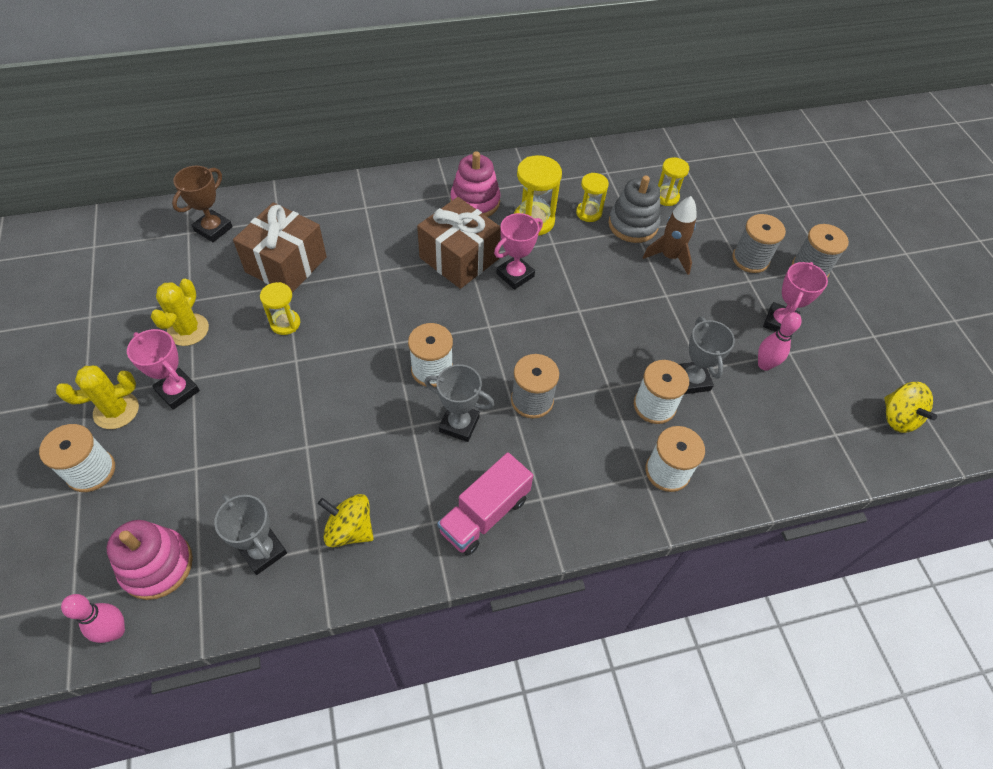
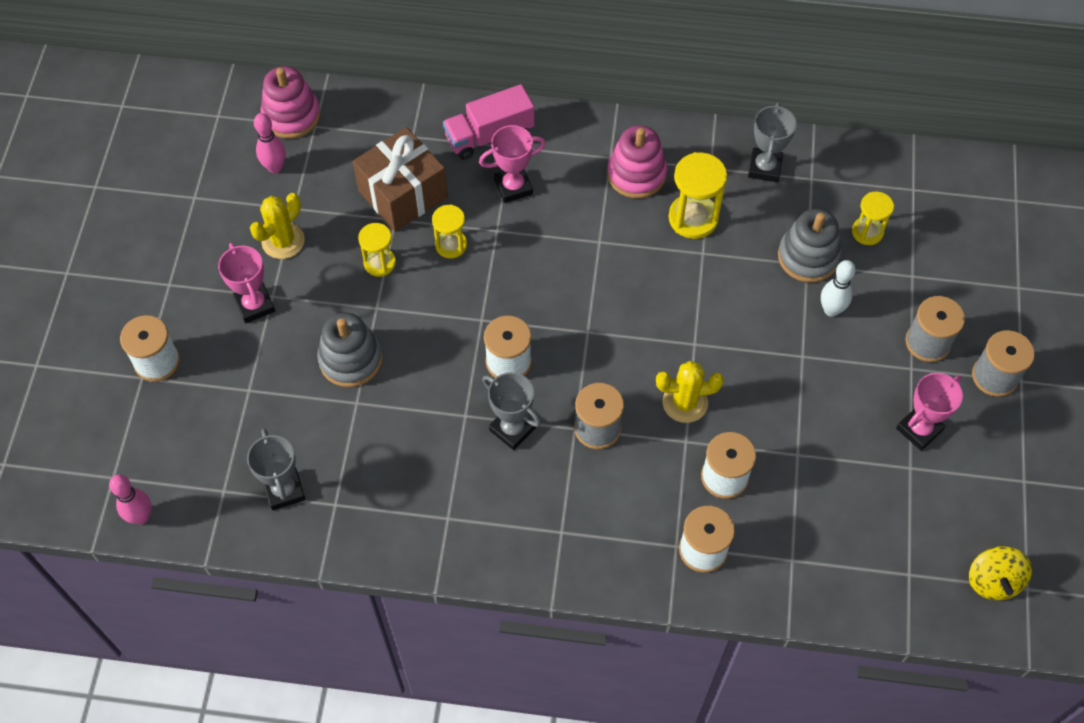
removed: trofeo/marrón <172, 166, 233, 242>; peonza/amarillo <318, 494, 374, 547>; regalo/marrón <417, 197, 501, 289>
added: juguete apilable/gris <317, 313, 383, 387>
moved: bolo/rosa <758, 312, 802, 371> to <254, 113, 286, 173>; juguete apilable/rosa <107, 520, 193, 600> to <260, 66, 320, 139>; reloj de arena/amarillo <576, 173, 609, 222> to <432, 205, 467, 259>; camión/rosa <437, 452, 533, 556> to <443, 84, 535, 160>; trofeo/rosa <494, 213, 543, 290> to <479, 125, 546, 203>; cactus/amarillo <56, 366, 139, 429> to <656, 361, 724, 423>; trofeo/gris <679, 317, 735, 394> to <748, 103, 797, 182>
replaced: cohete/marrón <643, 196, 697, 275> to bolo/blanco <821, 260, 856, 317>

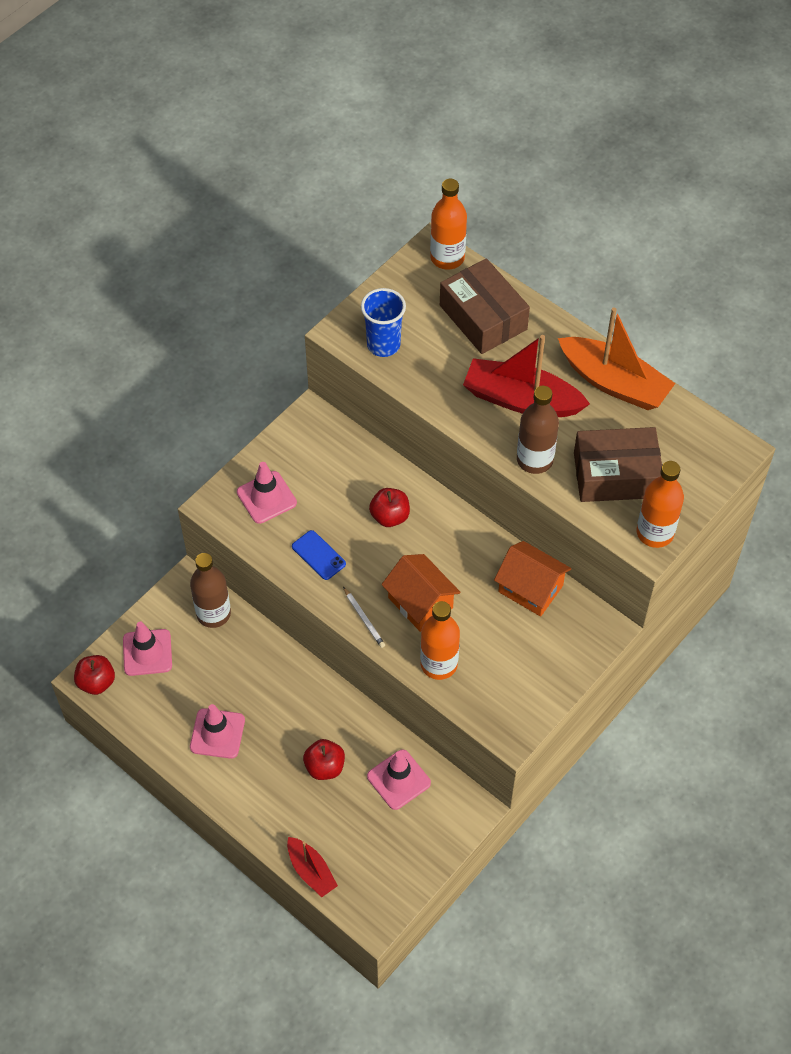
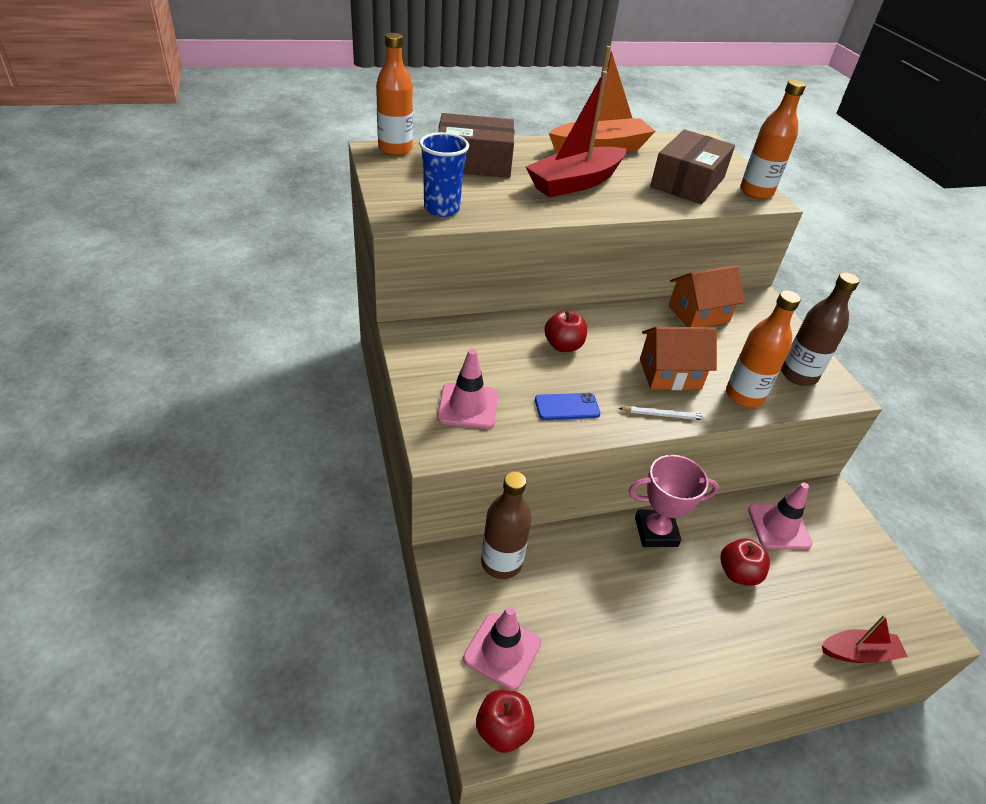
removed: cono de tráfico/rosa <190, 704, 245, 759>
added: trofeo/rosa <629, 455, 719, 547>
moved: botella/marrón <517, 386, 559, 474> to <781, 272, 860, 386>

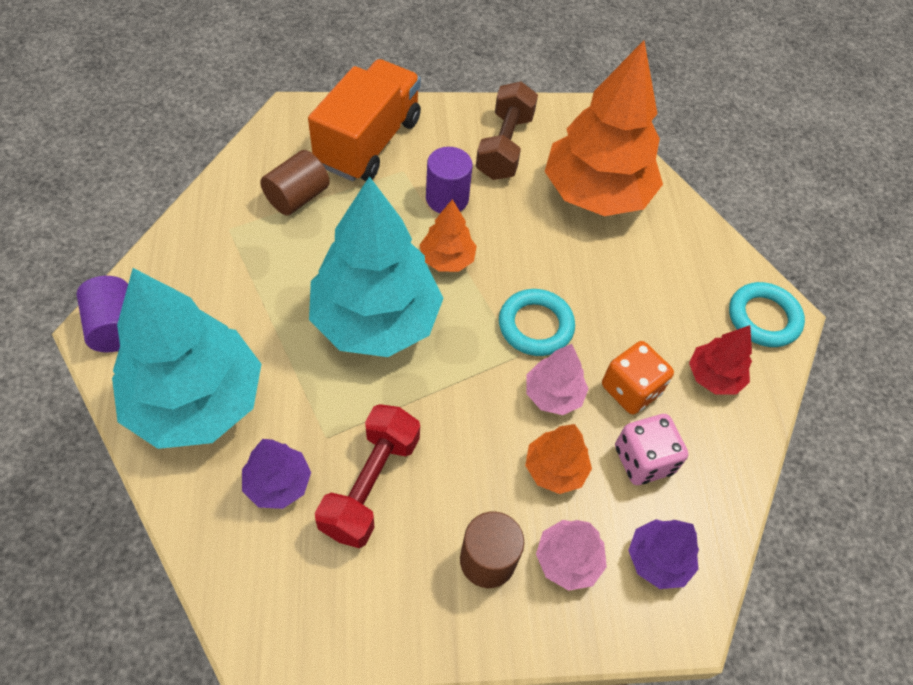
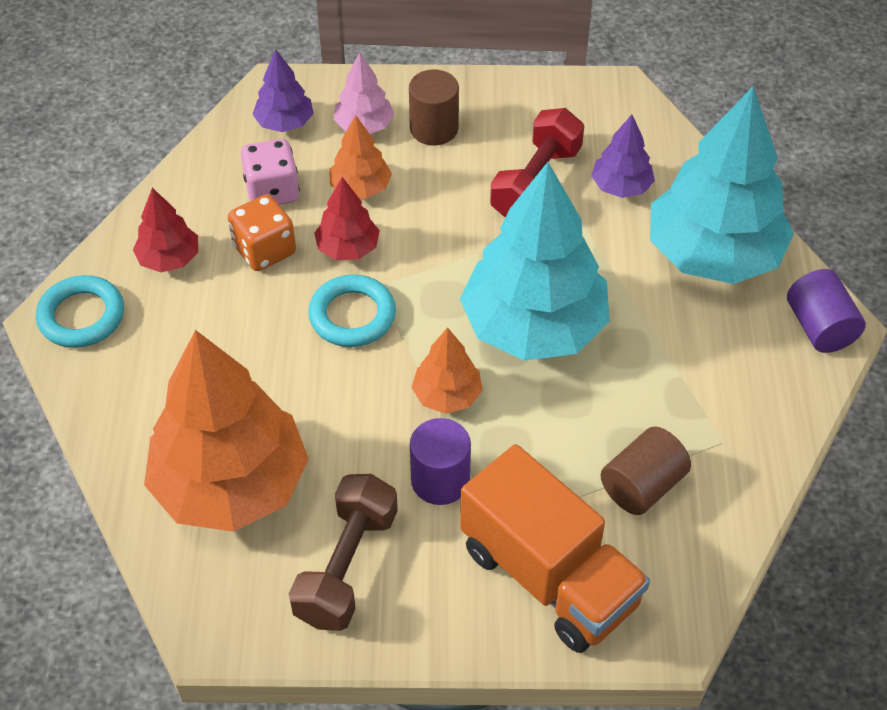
recoloured: árbol/rosa <526, 344, 589, 415> to árbol/rojo <314, 177, 380, 260>
turned: camión/naranja <308, 59, 421, 181> = <460, 444, 650, 653> 75 degrees counterclockwise

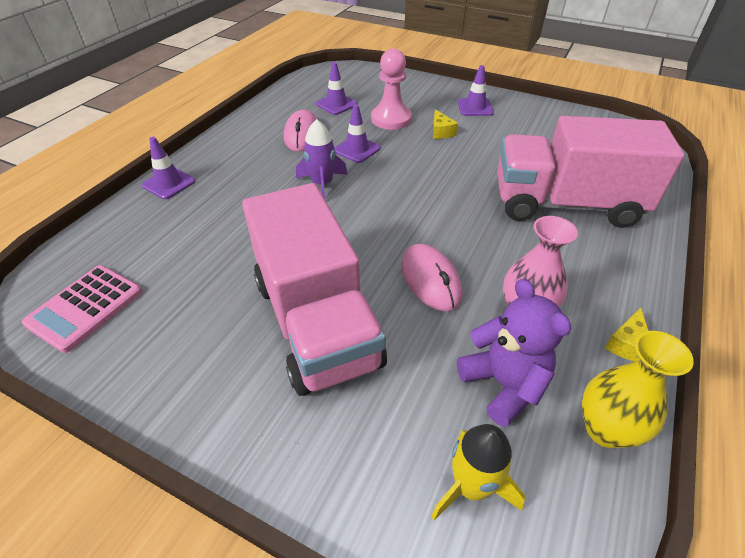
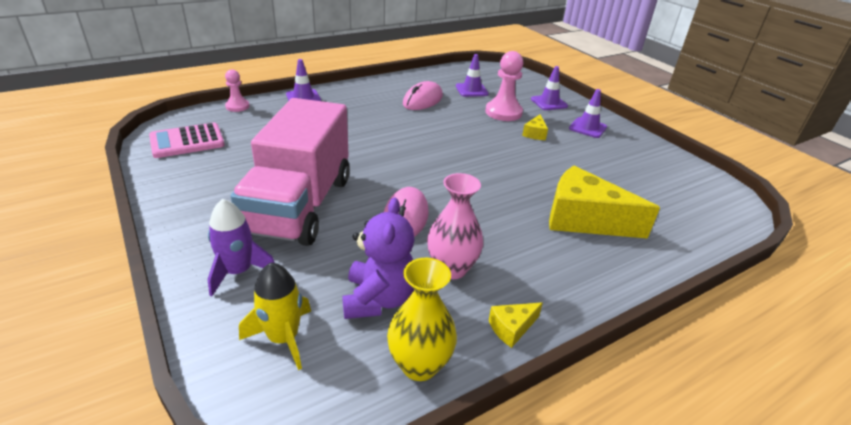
added: peón/rosa <225, 69, 250, 112>
moved: cohete/morado <296, 119, 348, 199> to <208, 199, 275, 296>; cono de tráfico/morado <334, 104, 380, 163> to <531, 66, 568, 110>
replaced: camión/rosa <497, 116, 684, 228> to queso/amarillo <549, 166, 660, 239>

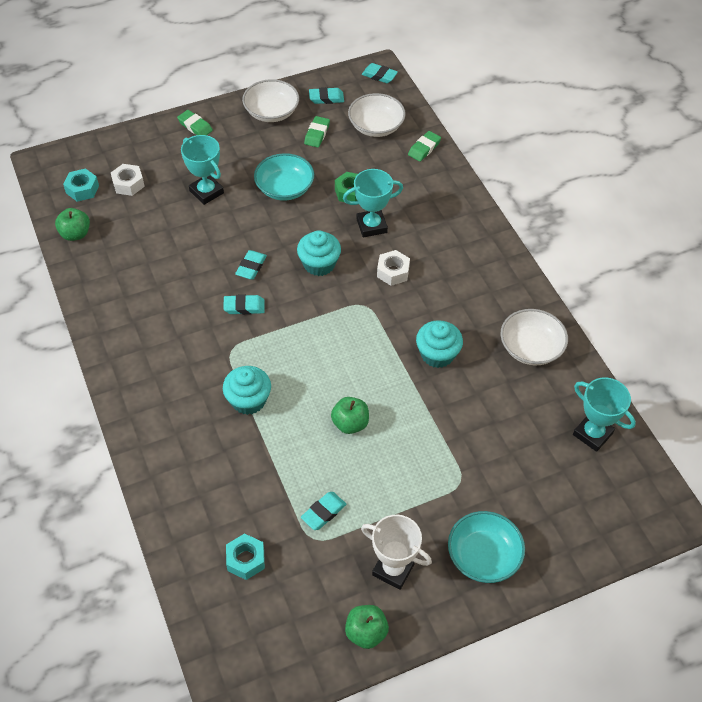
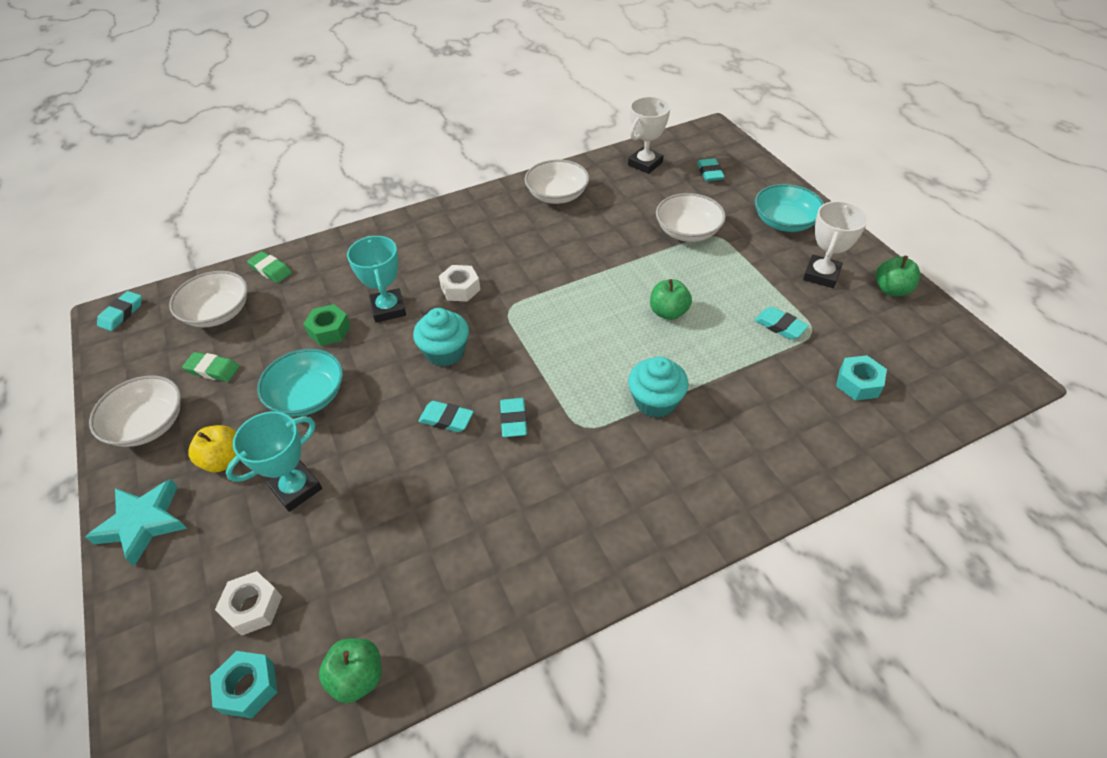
removed: magdalena/turquesa <416, 320, 463, 368>
added: manzana/amarillo <189, 425, 237, 472>; cuenco/blanco <656, 193, 726, 242>
moved: goma de borrar/turquesa <309, 87, 344, 104> to <697, 158, 725, 181>
replaced: goma de borrar/verde <177, 110, 213, 135> to estrella/turquesa <85, 479, 187, 566>
recoloured: trofeo/turquesa <573, 377, 636, 452> to trofeo/blanco <628, 97, 670, 174>

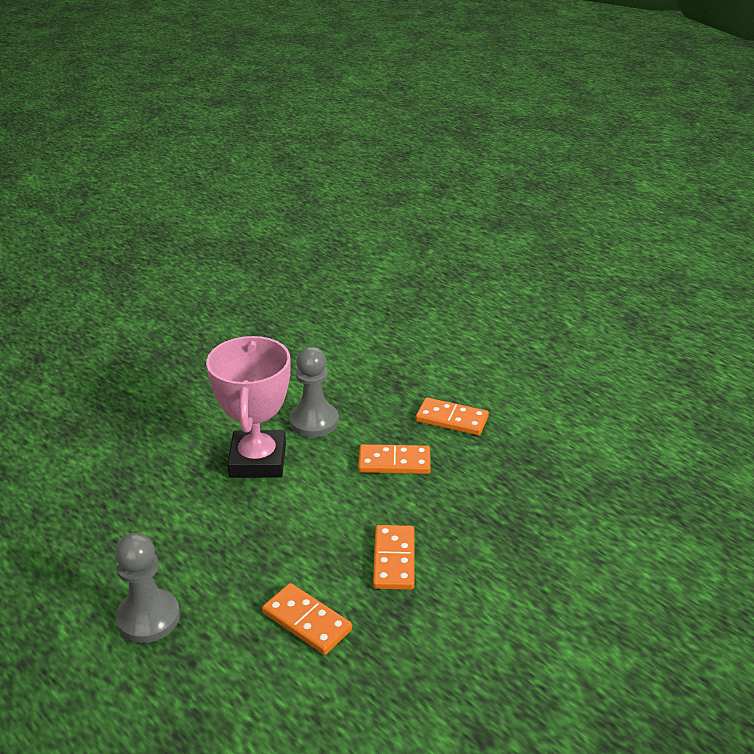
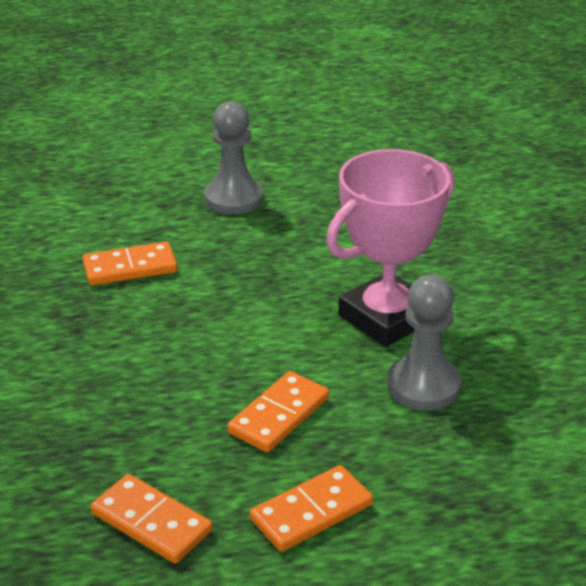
moved: ficha de dominó/naranja <373, 525, 414, 590> to <91, 474, 212, 564>
turned: trofeo/rosa <206, 336, 290, 478> = <326, 149, 455, 347> 75 degrees counterclockwise

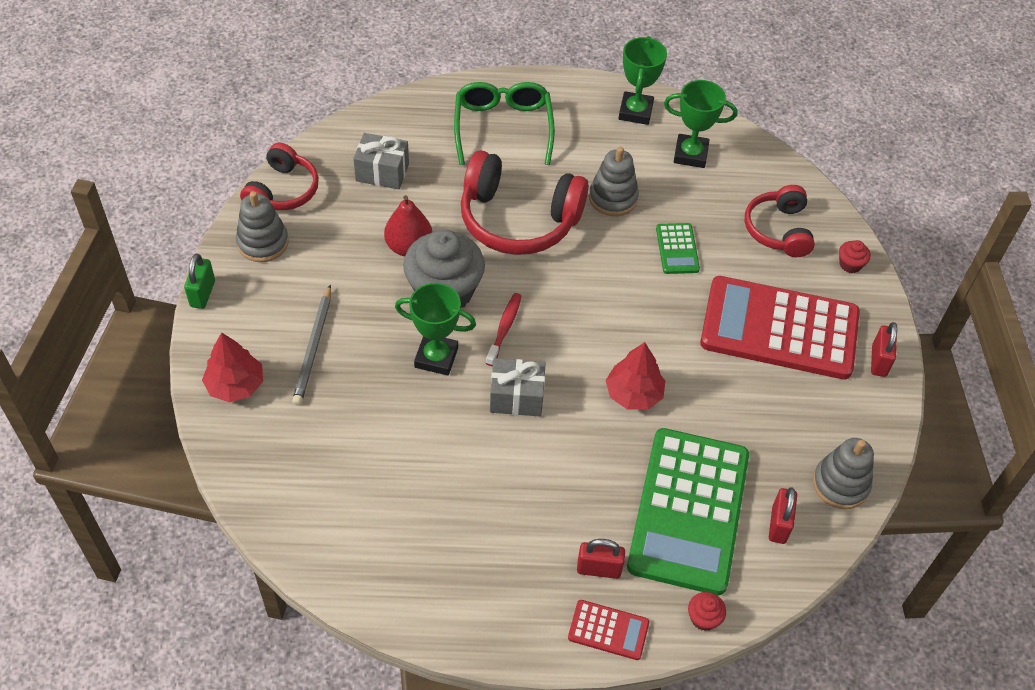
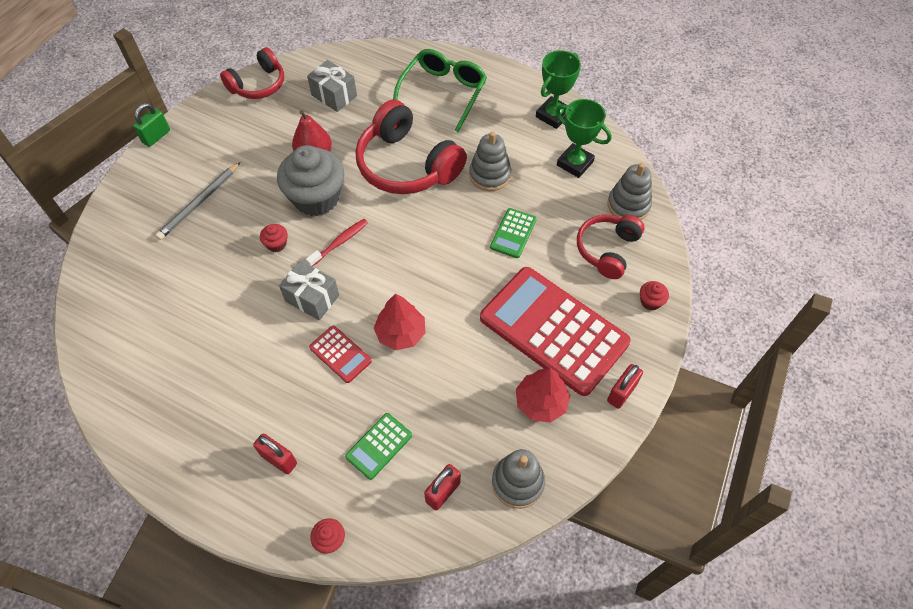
moved: calculadora/rojo <568, 600, 649, 660> to <309, 326, 372, 383>; árbol/rojo <202, 332, 263, 402> to <516, 368, 570, 423>; juguete apilable/gris <236, 191, 289, 262> to <607, 163, 652, 220>
replaced: trofeo/verde <395, 283, 476, 375> to magdalena/rojo <260, 224, 288, 252>
resized: calculadora/verde <627, 428, 749, 595> = <345, 413, 412, 480> x0.43

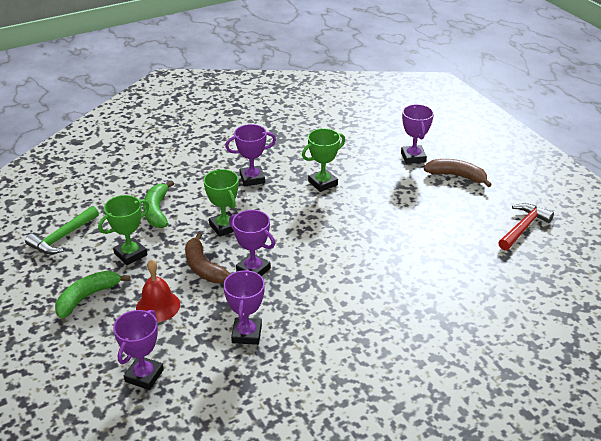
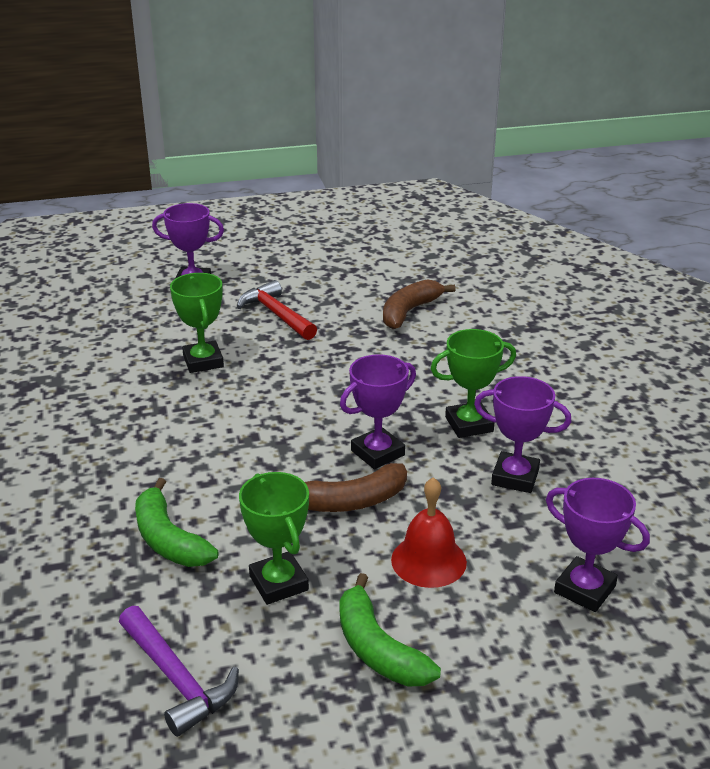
removed: trofeo/morado <225, 124, 276, 186>
moved: martillo/rojo <498, 203, 554, 250> to <237, 280, 317, 340>; plátano/marrón <424, 159, 492, 187> to <383, 279, 456, 329>; trofeo/verde <203, 169, 239, 237> to <431, 329, 516, 438>
recoloured: martillo/verde <25, 206, 99, 254> to martillo/morado <119, 606, 239, 737>
turned: plátano/verde <143, 181, 174, 228> = <135, 478, 218, 567> 45 degrees clockwise

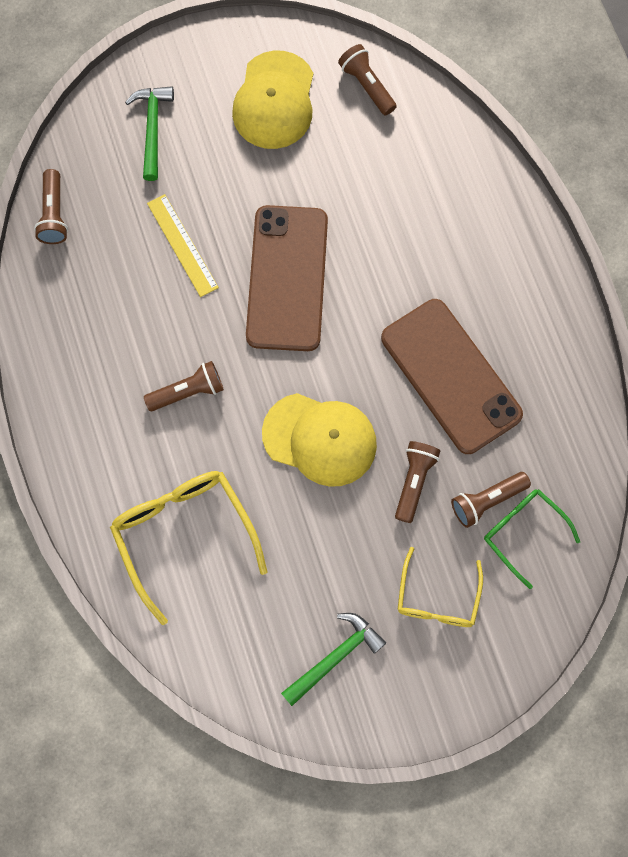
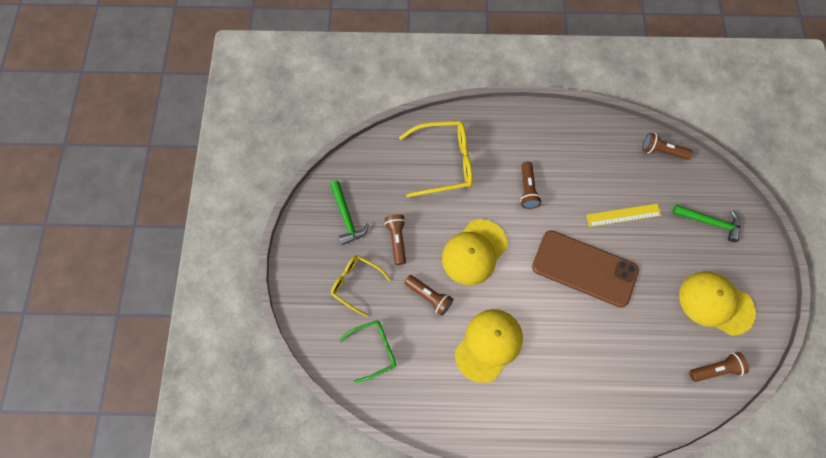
moved: lámpara de mano/marrón <451, 472, 531, 528> to <384, 214, 406, 265>
replaced: móvil/marrón <381, 299, 523, 454> to gorra/amarillo <455, 309, 523, 383>

